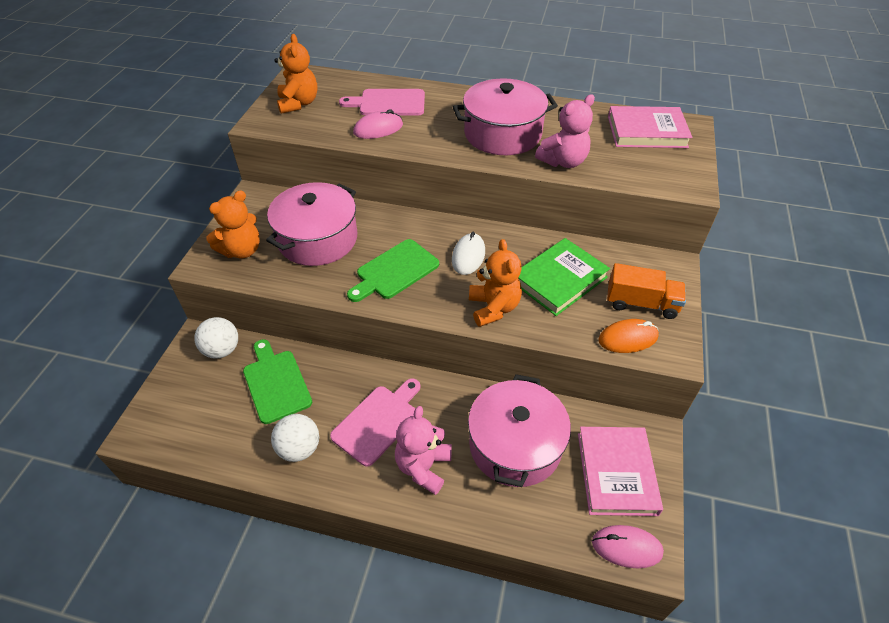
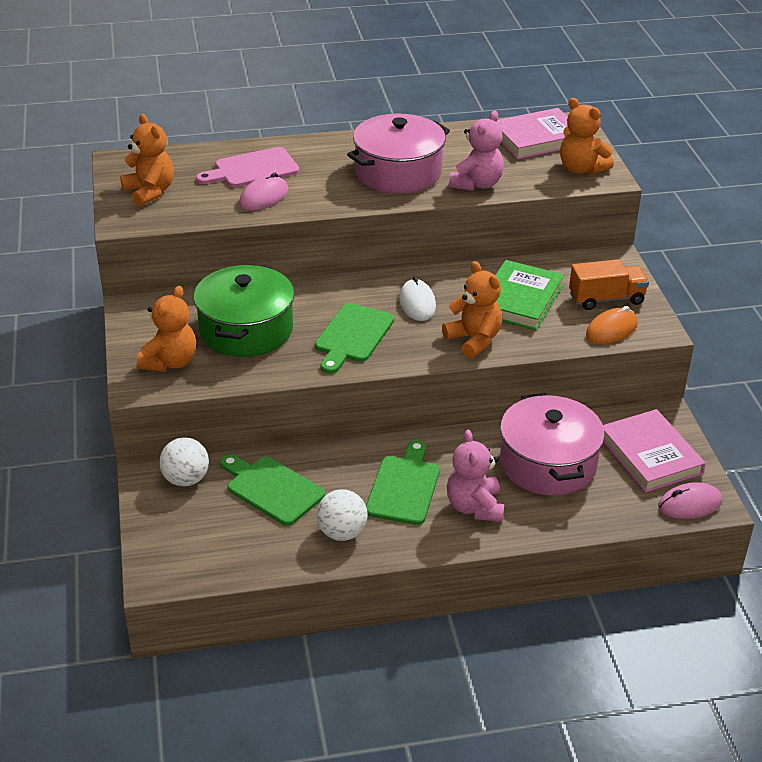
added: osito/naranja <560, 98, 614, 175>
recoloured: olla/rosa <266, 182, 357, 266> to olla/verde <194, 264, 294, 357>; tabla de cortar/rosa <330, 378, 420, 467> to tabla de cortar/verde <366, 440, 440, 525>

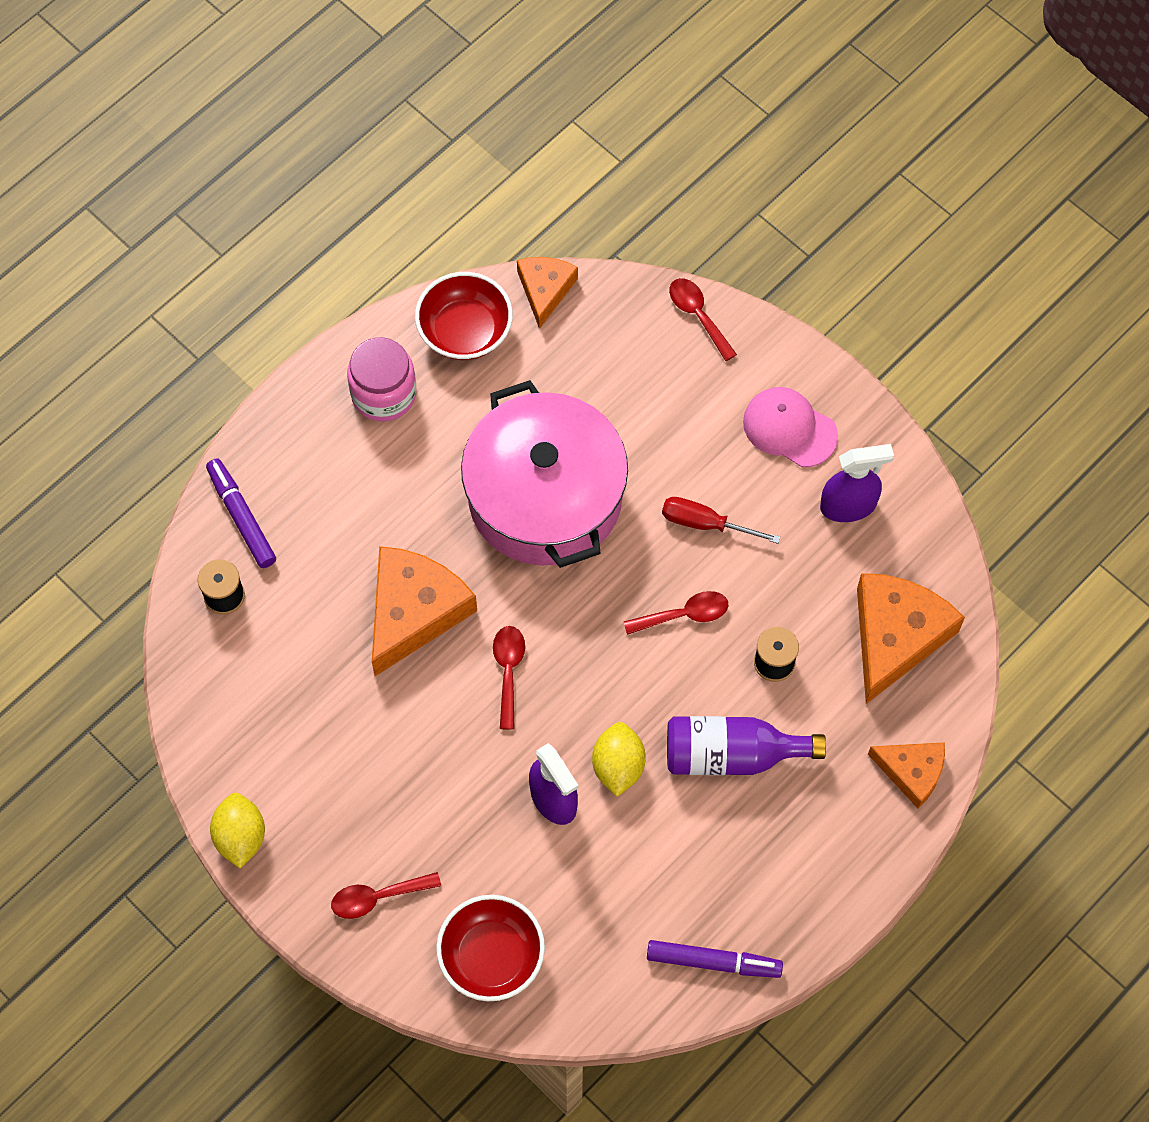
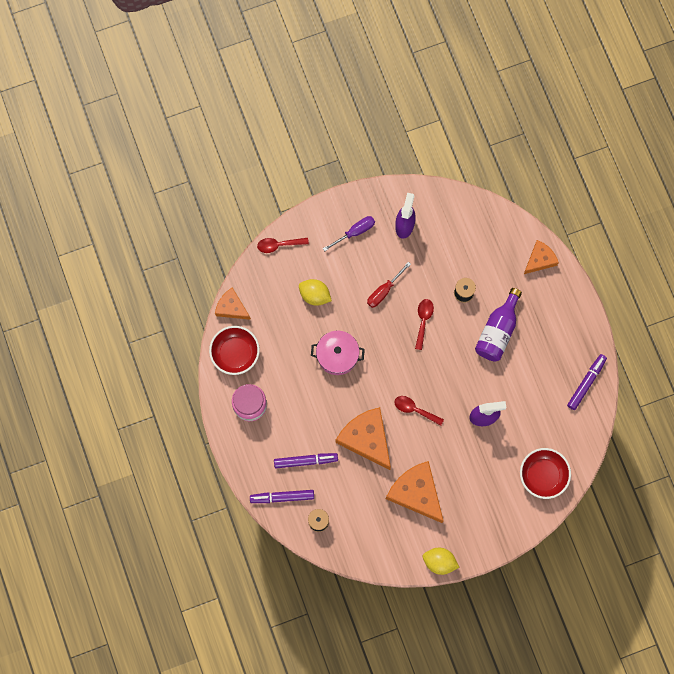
removed: cuchara/rojo <331, 872, 441, 919>
added: rotulador/morado <274, 453, 338, 468>
moved: limón/amarillo <592, 722, 646, 797> to <299, 279, 332, 306>; queso/naranja <857, 573, 965, 704> to <386, 461, 444, 523>
replaced: gorra/rosa <743, 387, 838, 467> to destornillador/morado <323, 216, 375, 251>
resized: olla/rosa <461, 380, 628, 568> = <311, 331, 365, 375> x0.53

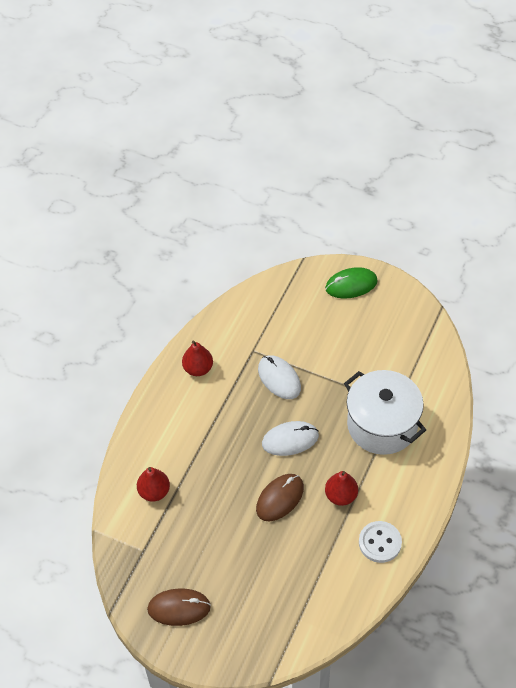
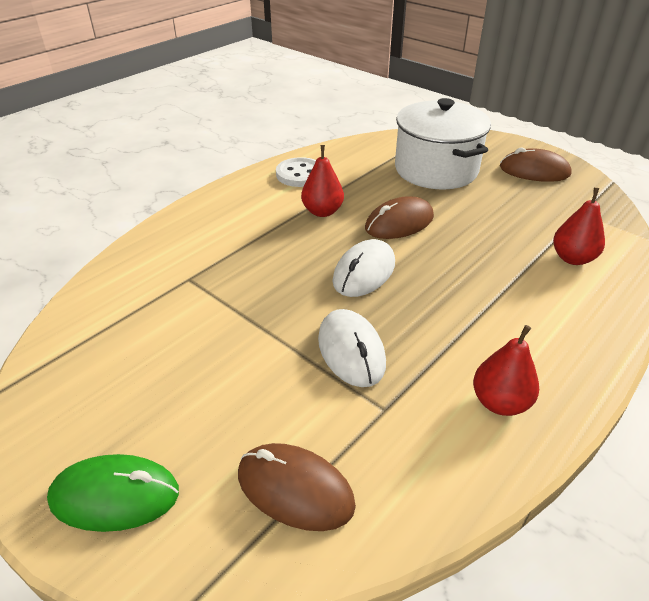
added: ratón/marrón <238, 443, 356, 531>
moved: olla/blanco <344, 370, 426, 455> to <395, 98, 491, 189>
turned: ratón/blanco <262, 421, 319, 456> = <332, 239, 395, 297> 60 degrees counterclockwise

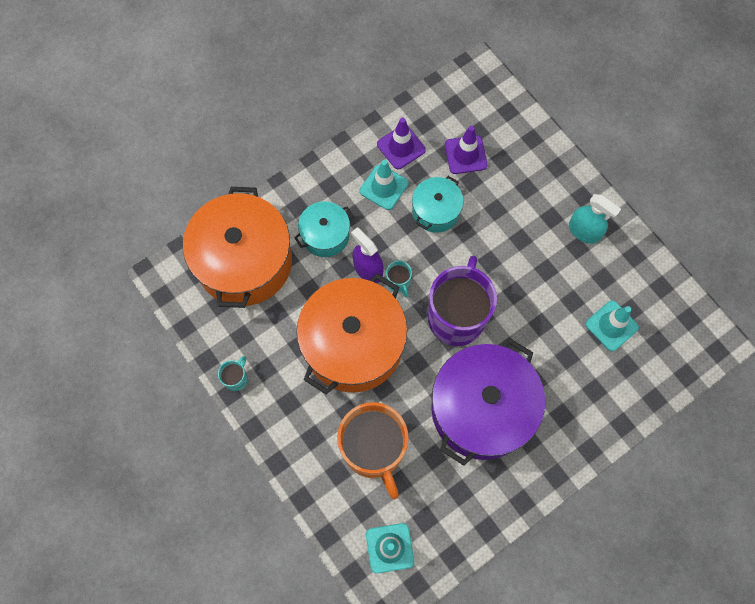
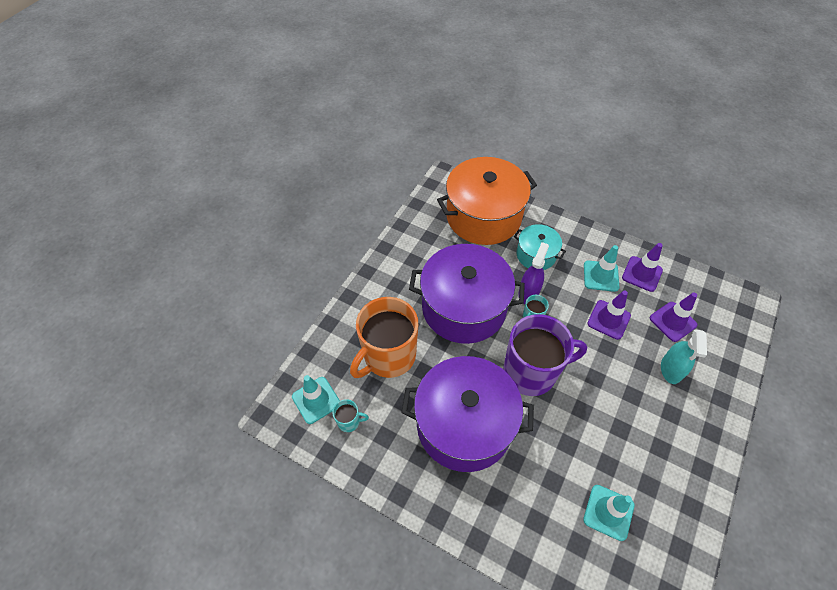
moved: taza/turquesa <218, 356, 248, 391> to <332, 399, 369, 432>; pulverizador/turquesa <569, 194, 621, 244> to <661, 329, 707, 384>
replaced: olla/turquesa <412, 176, 463, 233> to cono de tráfico/morado <587, 291, 631, 340>
recoloured: olla/naranja <297, 273, 407, 394> to olla/morado <409, 244, 525, 344>

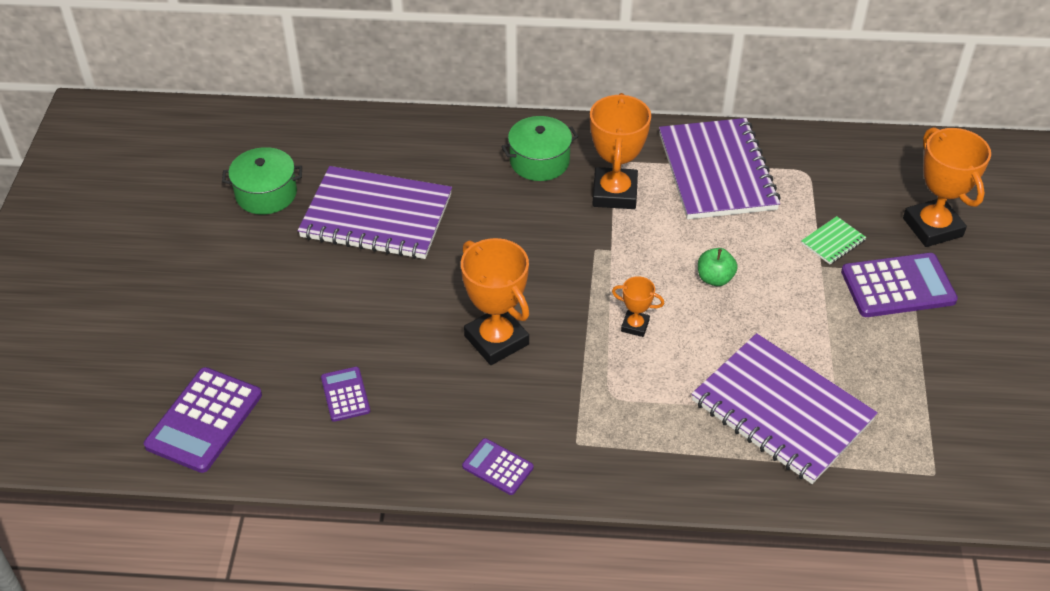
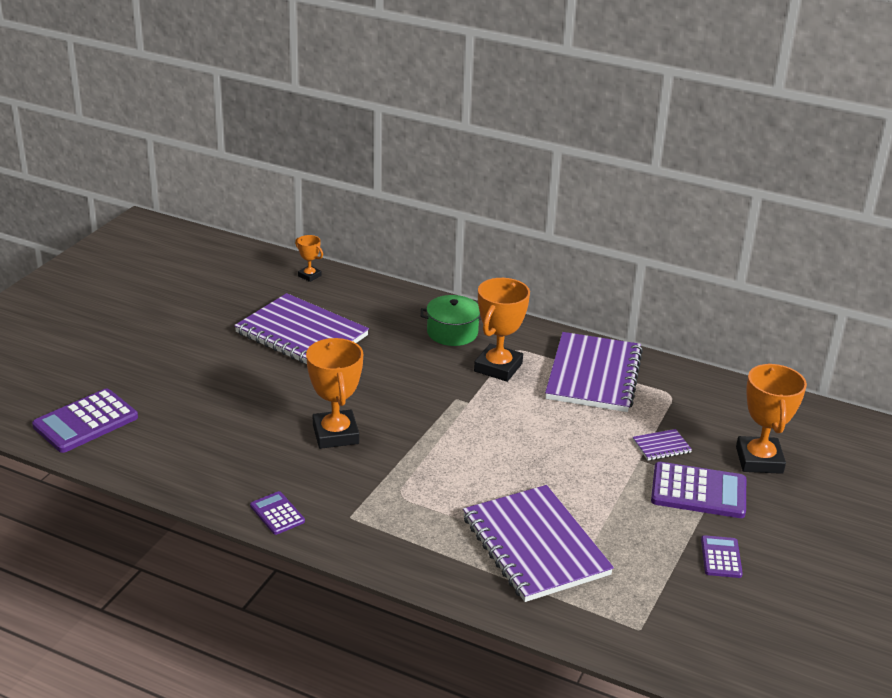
removed: olla/verde <222, 147, 302, 214>; manzana/verde <698, 248, 738, 286>
moved: trofeo/naranja <612, 276, 664, 337> to <295, 235, 323, 282>; calculadora/morado <321, 367, 370, 422> to <701, 535, 743, 578>
recoloured: cuaderno/verde <801, 216, 866, 264> to cuaderno/morado <633, 429, 692, 460>

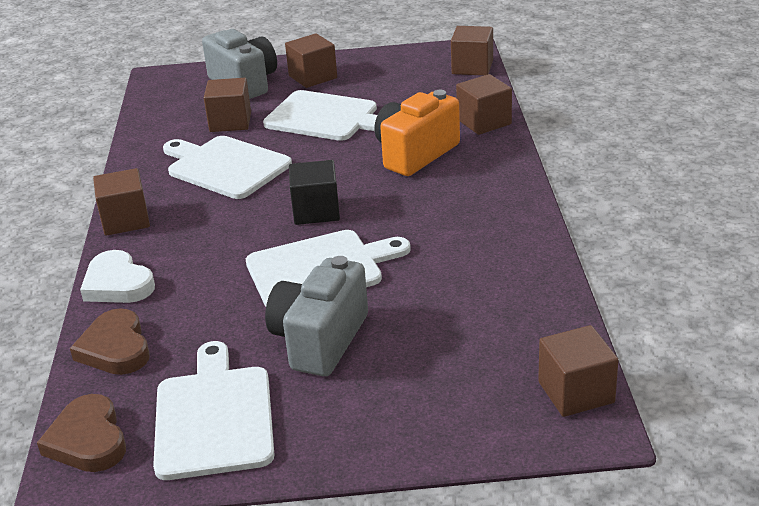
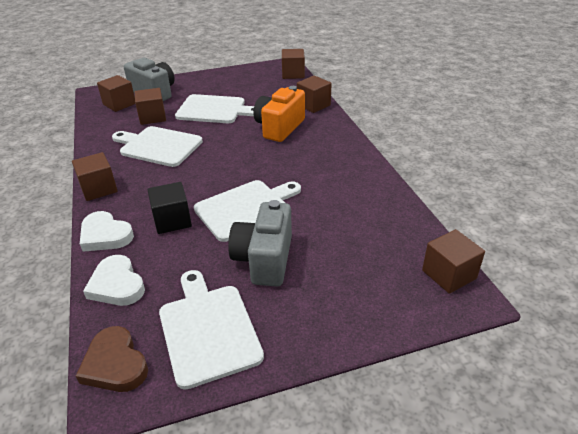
moved: cubo/marrón <285, 33, 337, 88> to <97, 75, 135, 112>; cubo/negro <289, 160, 340, 225> to <148, 182, 192, 234>
recoloured: corazón/marrón <70, 308, 150, 375> to corazón/blanco <83, 255, 145, 306>

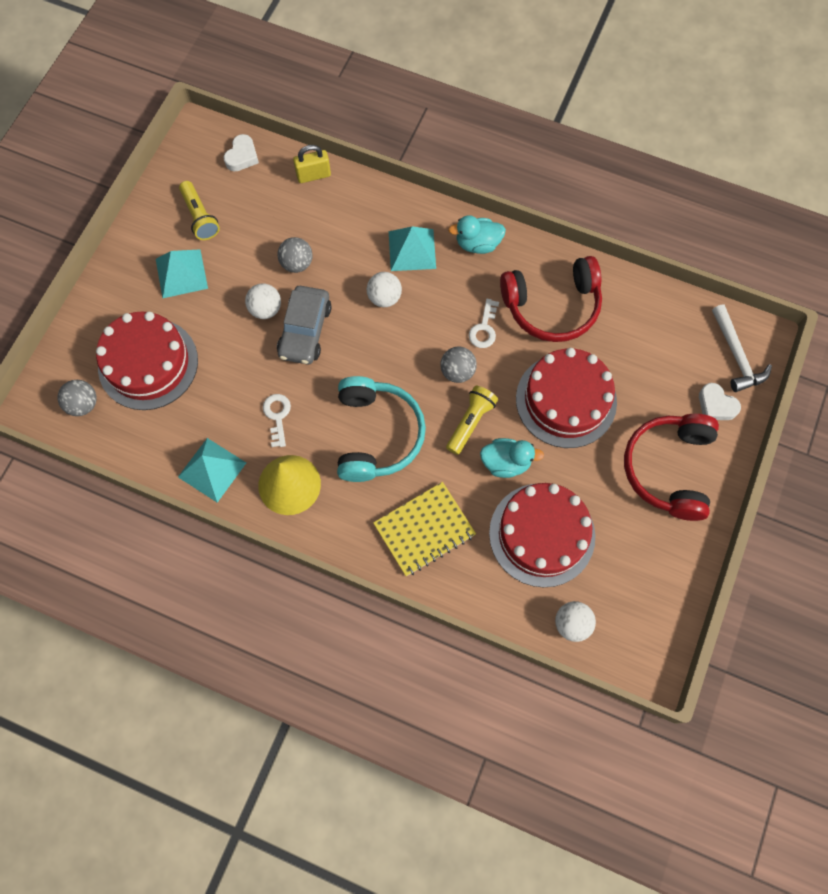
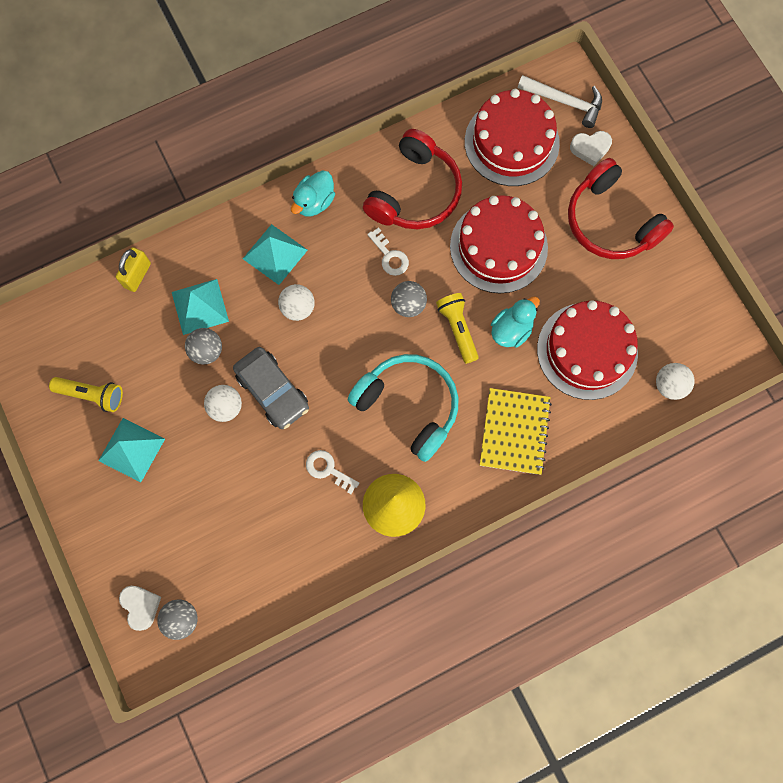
moved: corazón/blanco <224, 134, 259, 171> to <119, 586, 161, 631>; pirámide/turquesa <178, 438, 246, 503> to <172, 279, 229, 335>; tarta/rojo <96, 312, 198, 410> to <465, 89, 560, 186>

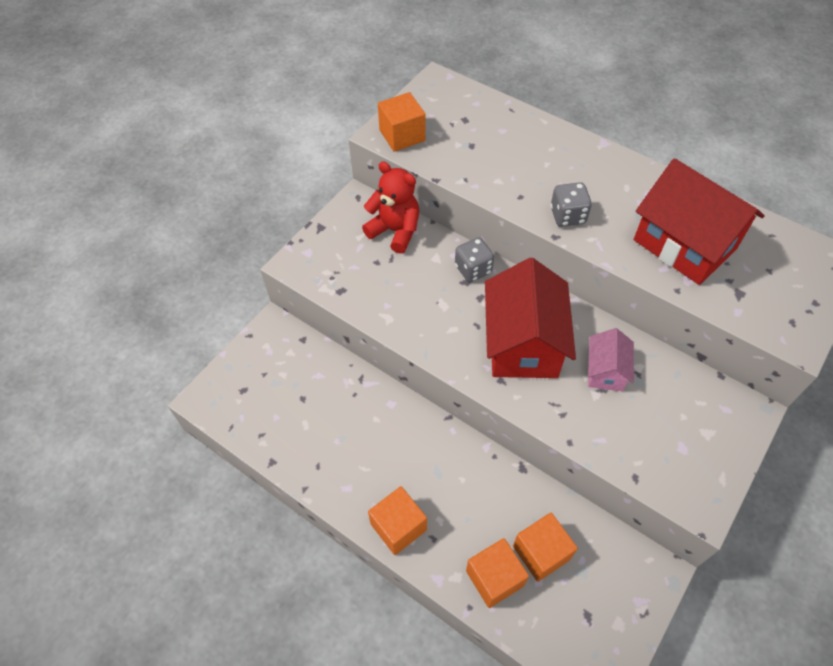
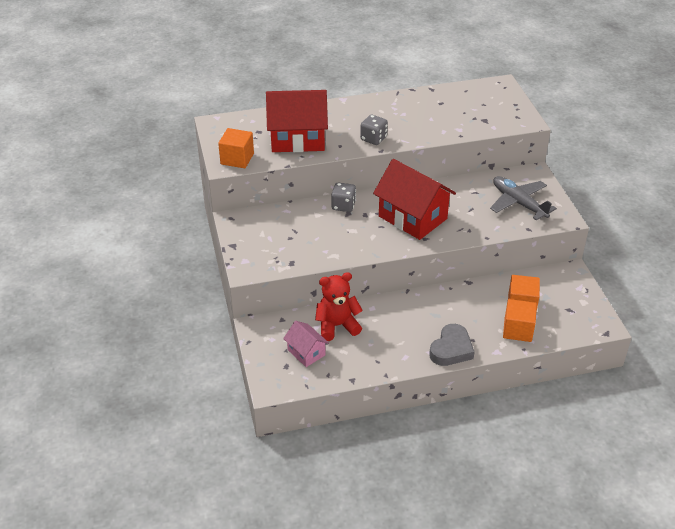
added: avión/gris <490, 176, 557, 220>
moved: casa/rojo <634, 158, 765, 285> to <266, 90, 328, 152>; casa/rosa <588, 328, 634, 391> to <283, 321, 329, 367>; osito/rojo <362, 161, 419, 254> to <315, 272, 363, 341>
replaced: cubo/naranja <368, 486, 427, 555> to corazón/gris <429, 324, 475, 366>

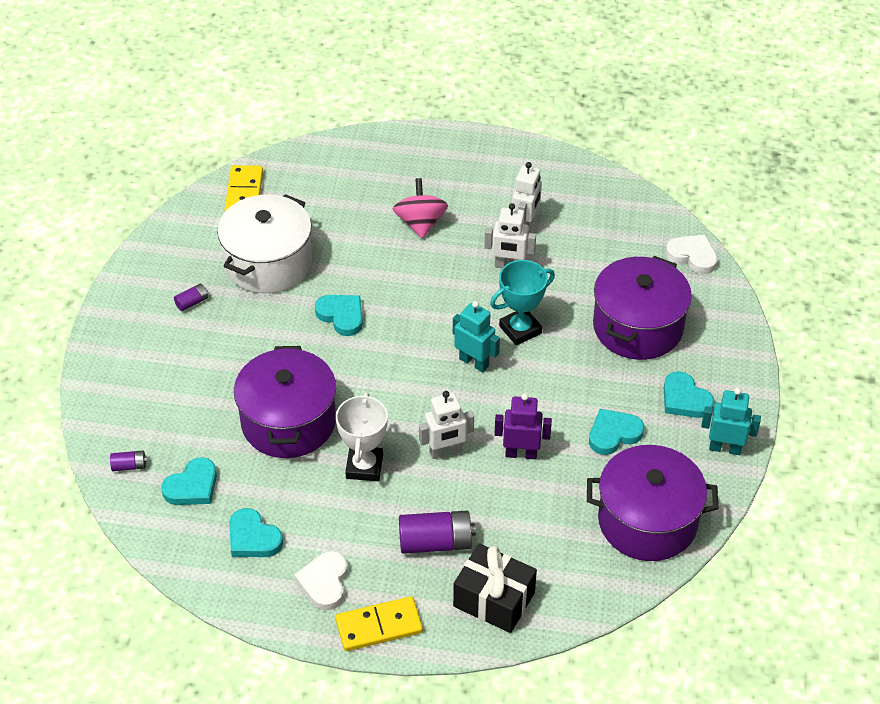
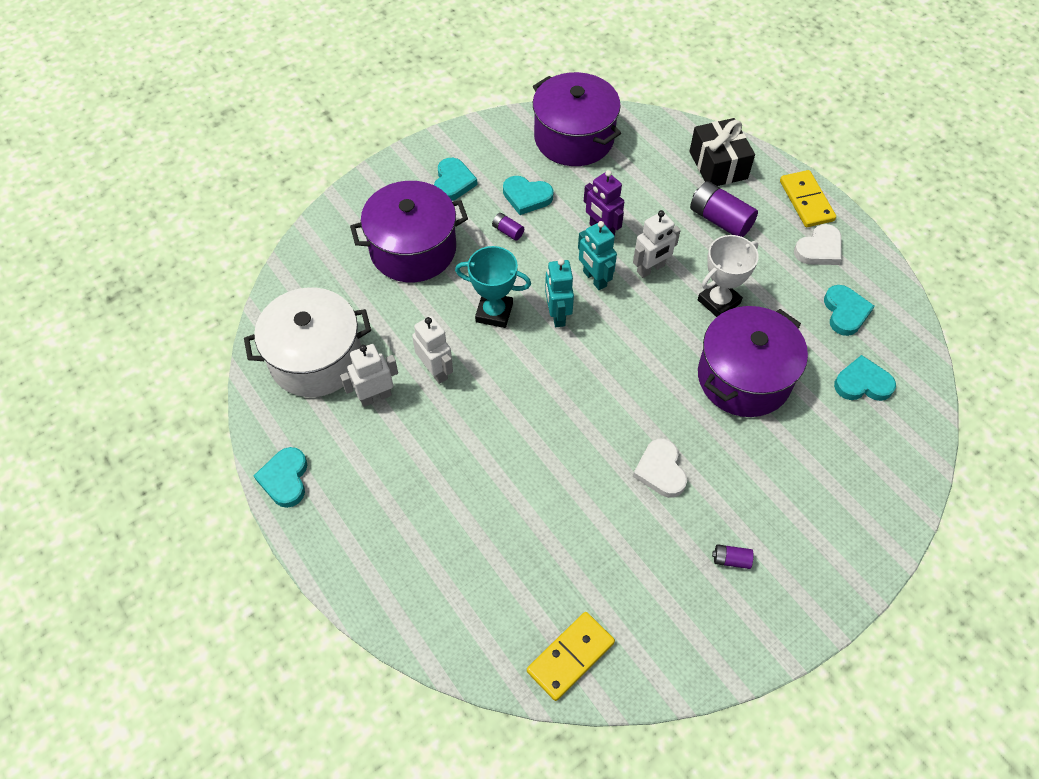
removed: peonza/rosa <393, 178, 448, 239>
moved: olla/blanco <217, 194, 312, 293> to <244, 288, 371, 397>; corazón/turquesa <315, 295, 363, 336> to <254, 447, 307, 508>; pila/morado <110, 451, 147, 471> to <492, 213, 524, 241>; robot/turquesa <701, 388, 761, 455> to <578, 221, 617, 290>; corazón/blanco <666, 235, 718, 274> to <633, 439, 687, 498>
turned: robot/blanco <419, 391, 474, 459> = <633, 210, 681, 278> 120 degrees clockwise; ficha de dominó/amarillo <335, 596, 423, 651> = <780, 170, 836, 227> 45 degrees clockwise

